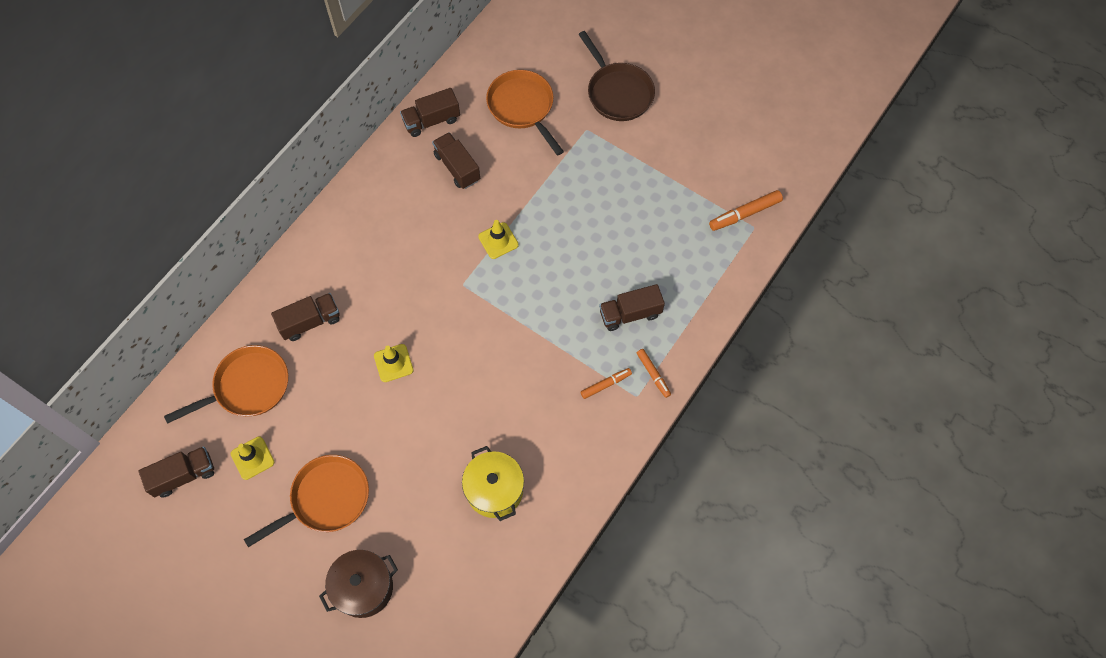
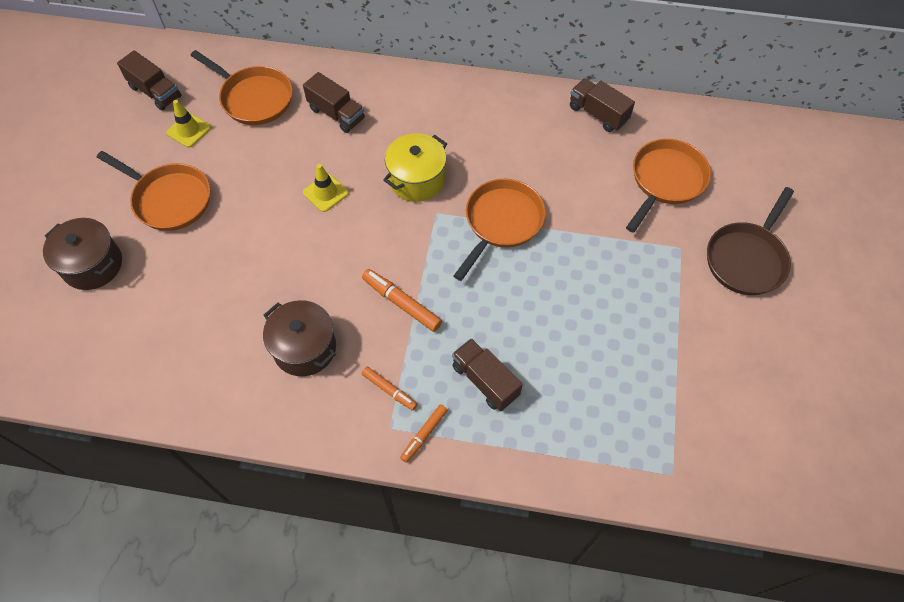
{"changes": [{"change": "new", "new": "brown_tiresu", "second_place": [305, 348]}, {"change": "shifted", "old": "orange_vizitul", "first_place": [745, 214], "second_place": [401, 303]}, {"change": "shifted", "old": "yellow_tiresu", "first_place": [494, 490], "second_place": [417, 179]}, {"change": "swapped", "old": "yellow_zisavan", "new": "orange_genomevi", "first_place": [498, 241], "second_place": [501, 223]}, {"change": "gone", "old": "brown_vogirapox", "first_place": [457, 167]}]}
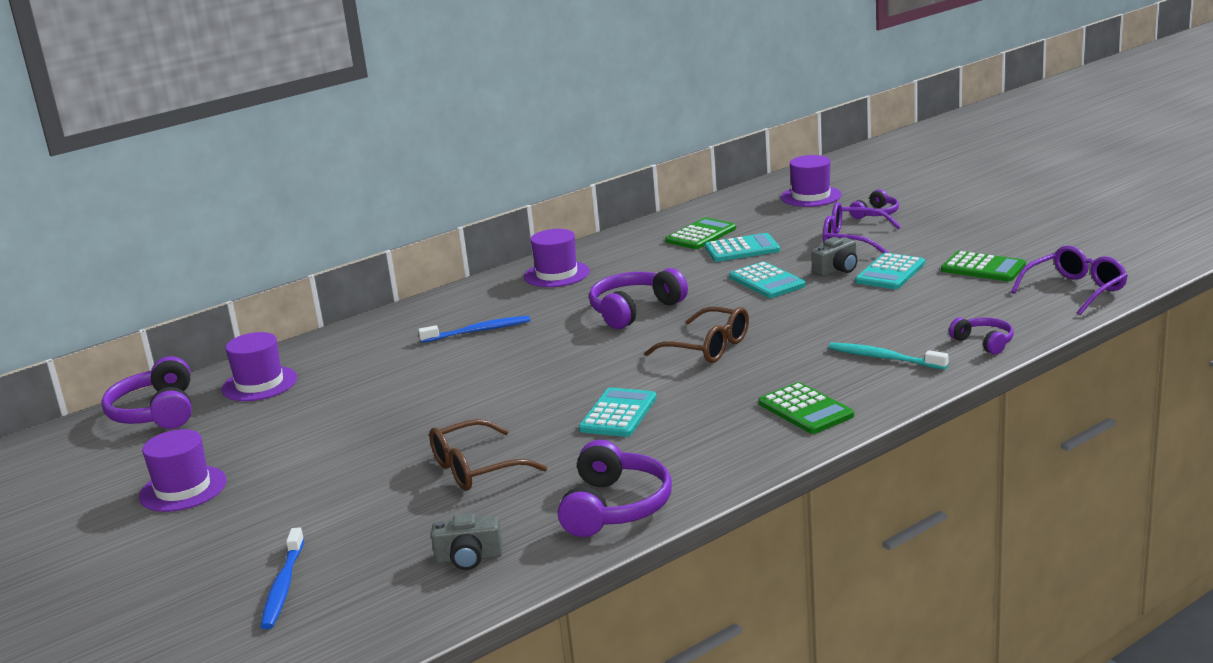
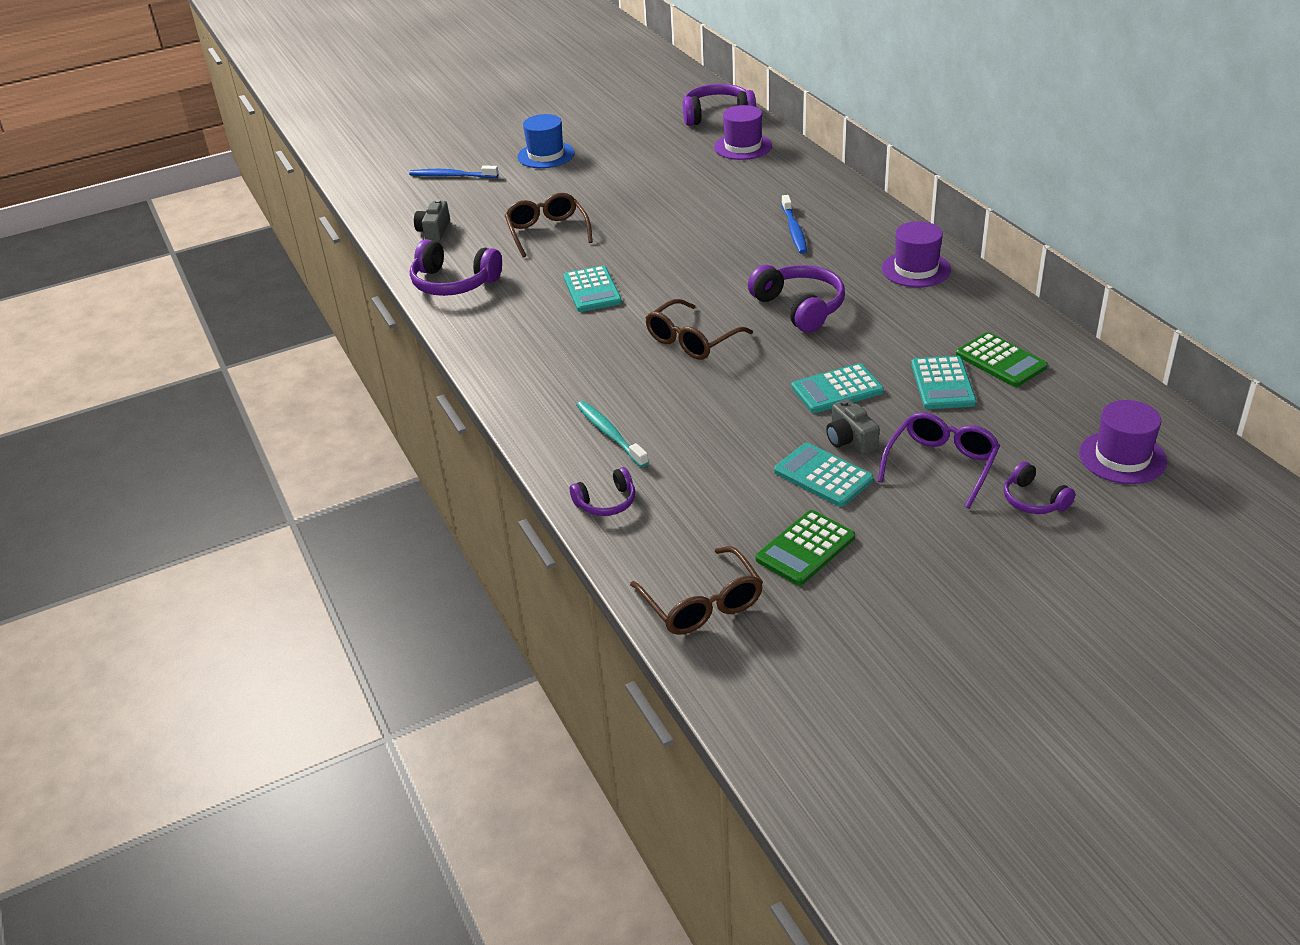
{"changes": [{"change": "new", "new": "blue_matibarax", "second_place": [546, 155]}, {"change": "rotated", "old": "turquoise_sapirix", "first_place": [618, 414], "second_place": [592, 290], "degrees": 45}, {"change": "rotated", "old": "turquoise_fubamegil", "first_place": [884, 358], "second_place": [610, 434], "degrees": -75}, {"change": "repainted", "old": "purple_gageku", "new": "brown_gageku", "first_place": [1075, 290], "second_place": [702, 604]}, {"change": "gone", "old": "purple_matibarax", "first_place": [183, 489]}, {"change": "gone", "old": "green_sapirix", "first_place": [805, 409]}]}
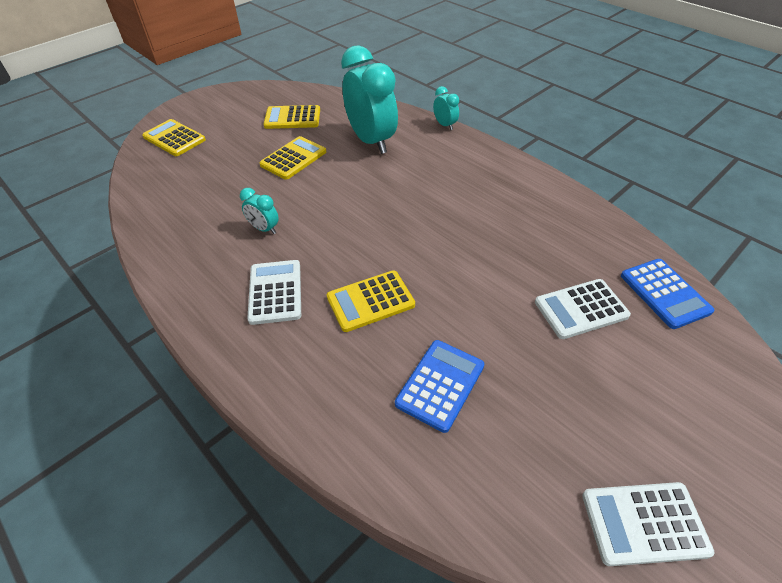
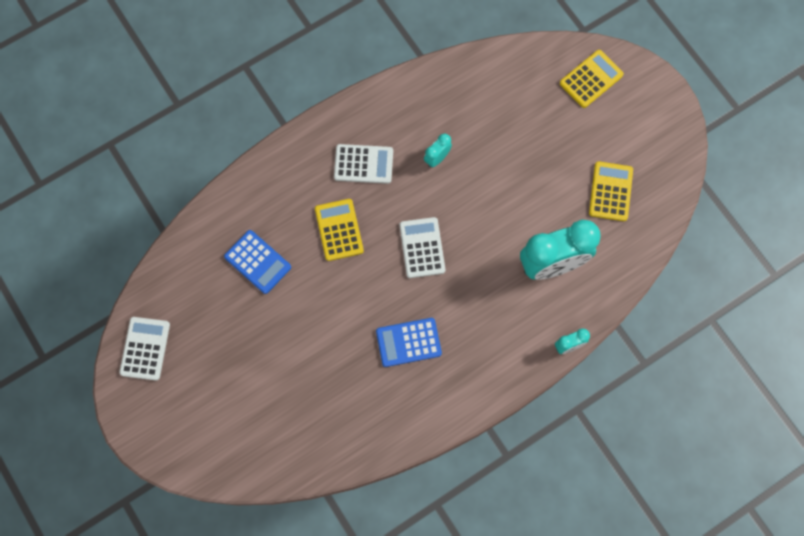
{"changes": [{"change": "shifted", "old": "blue_sapirix", "first_place": [664, 293], "second_place": [408, 342]}, {"change": "shifted", "old": "white_sapirix", "first_place": [581, 309], "second_place": [422, 248]}, {"change": "gone", "old": "yellow_sapirix", "first_place": [293, 158]}]}
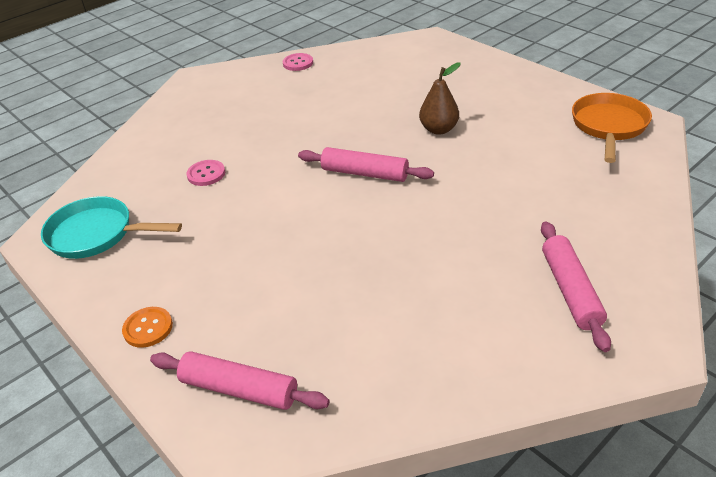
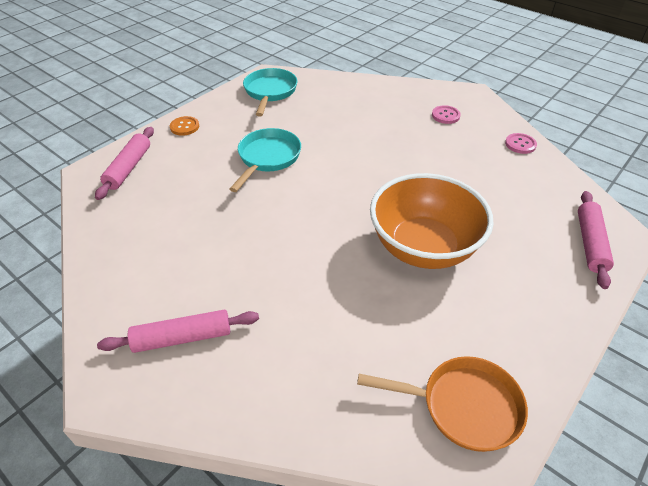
{"changes": [{"change": "new", "new": "turquoise_genomevi", "second_place": [267, 158]}, {"change": "swapped", "old": "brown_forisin", "new": "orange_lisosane", "first_place": [439, 129], "second_place": [423, 247]}, {"change": "shifted", "old": "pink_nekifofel", "first_place": [206, 174], "second_place": [445, 115]}, {"change": "shifted", "old": "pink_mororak", "first_place": [365, 173], "second_place": [590, 243]}]}
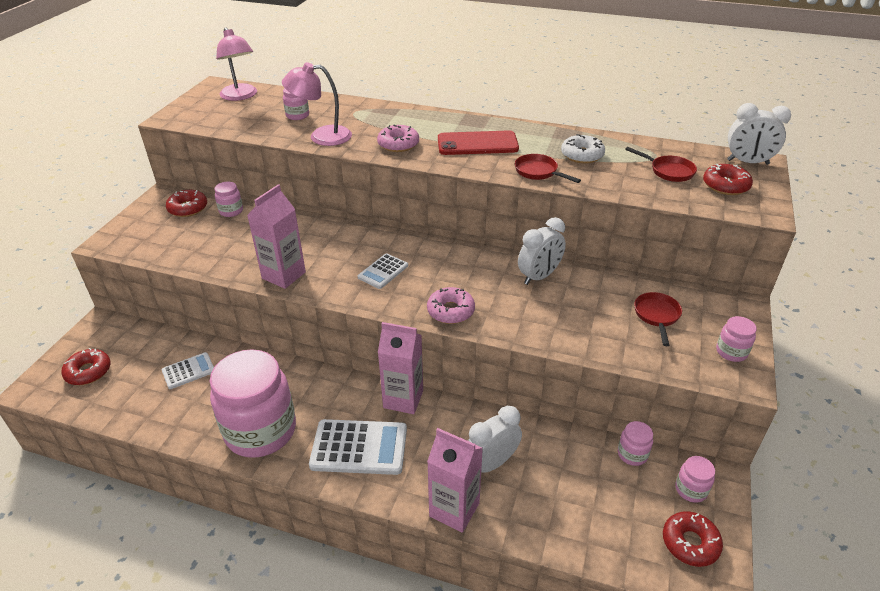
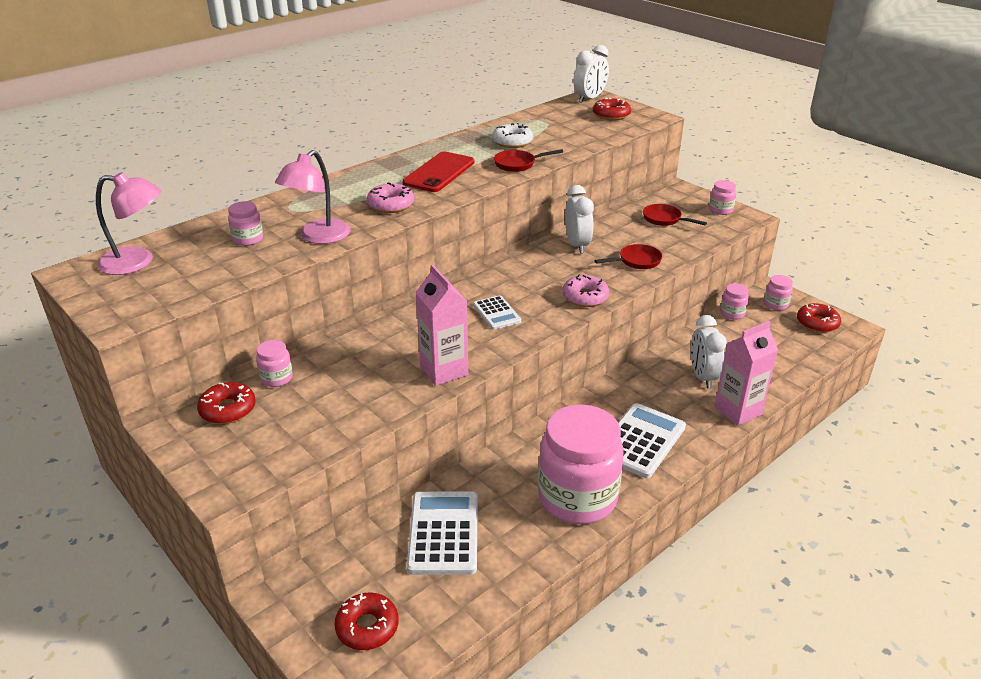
{"changes": [{"change": "scaled", "old": "white_sapirix", "first_place": [188, 371], "second_place": [443, 533], "factor": 1.75}, {"change": "shifted", "old": "red_genomevi", "first_place": [668, 171], "second_place": [636, 261]}, {"change": "gone", "old": "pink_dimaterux", "first_place": [403, 399]}]}
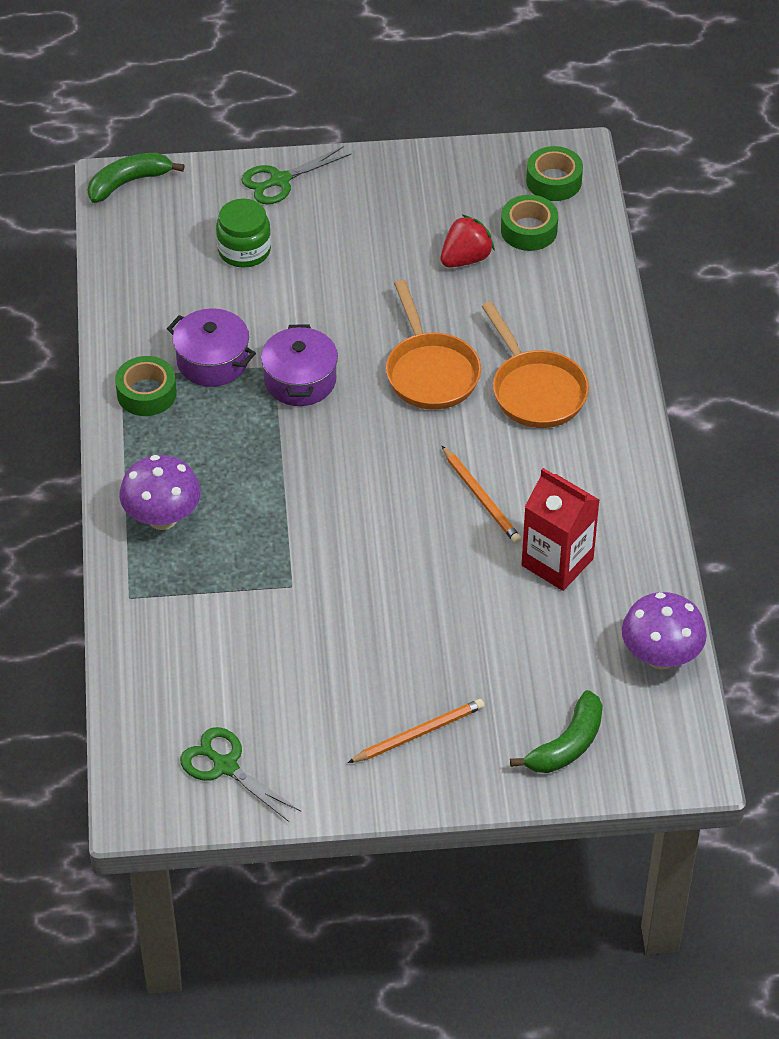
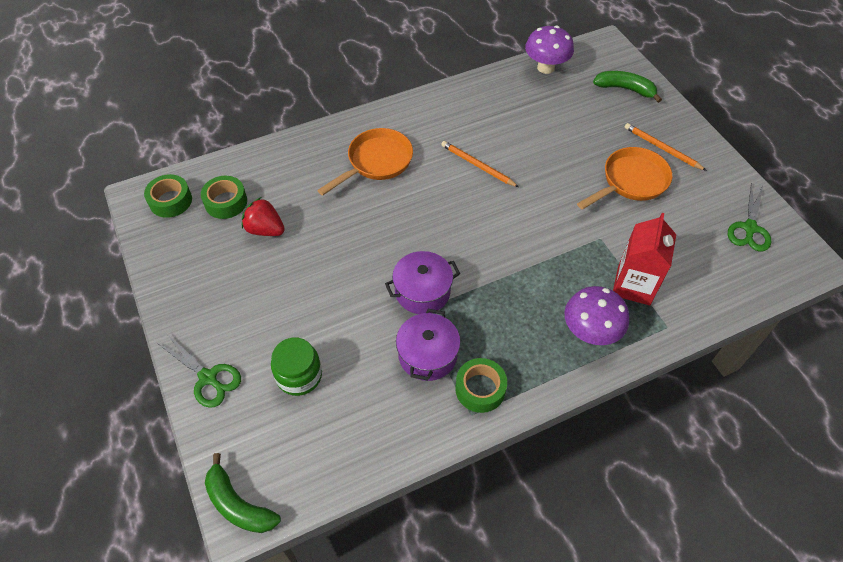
{"changes": [{"change": "rotated", "old": "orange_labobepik", "first_place": [481, 498], "second_place": [477, 165], "degrees": -90}, {"change": "shifted", "old": "orange_genomevi", "first_place": [430, 372], "second_place": [631, 181]}, {"change": "shifted", "old": "red_dimaterux", "first_place": [557, 562], "second_place": [633, 285]}]}
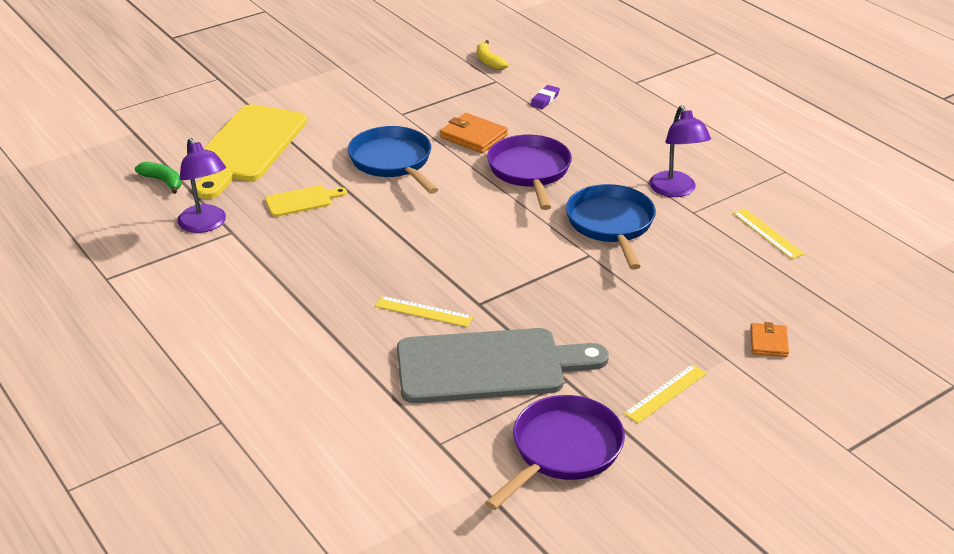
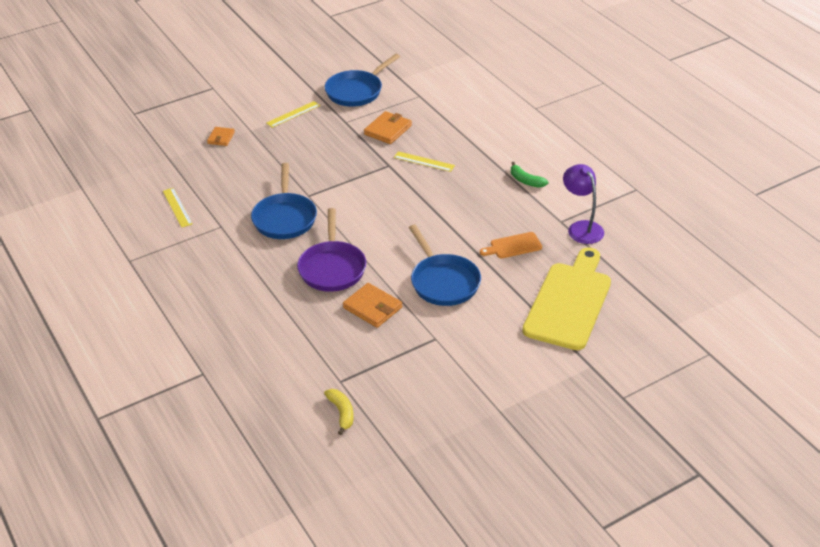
{"changes": [{"change": "repainted", "old": "purple_genomevi", "new": "blue_genomevi", "first_place": [562, 450], "second_place": [356, 91]}, {"change": "swapped", "old": "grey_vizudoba", "new": "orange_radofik", "first_place": [489, 366], "second_place": [388, 130]}, {"change": "repainted", "old": "yellow_vizudoba", "new": "orange_vizudoba", "first_place": [302, 201], "second_place": [513, 246]}, {"change": "shifted", "old": "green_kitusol", "first_place": [163, 181], "second_place": [526, 181]}, {"change": "gone", "old": "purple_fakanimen", "first_place": [545, 100]}, {"change": "gone", "old": "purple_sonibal", "first_place": [676, 190]}]}
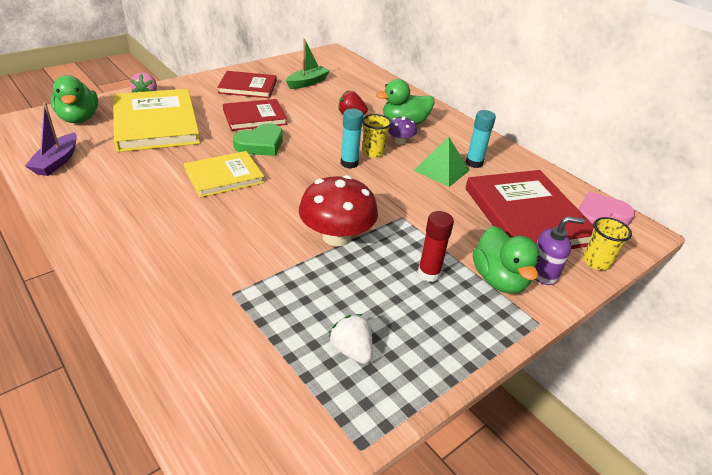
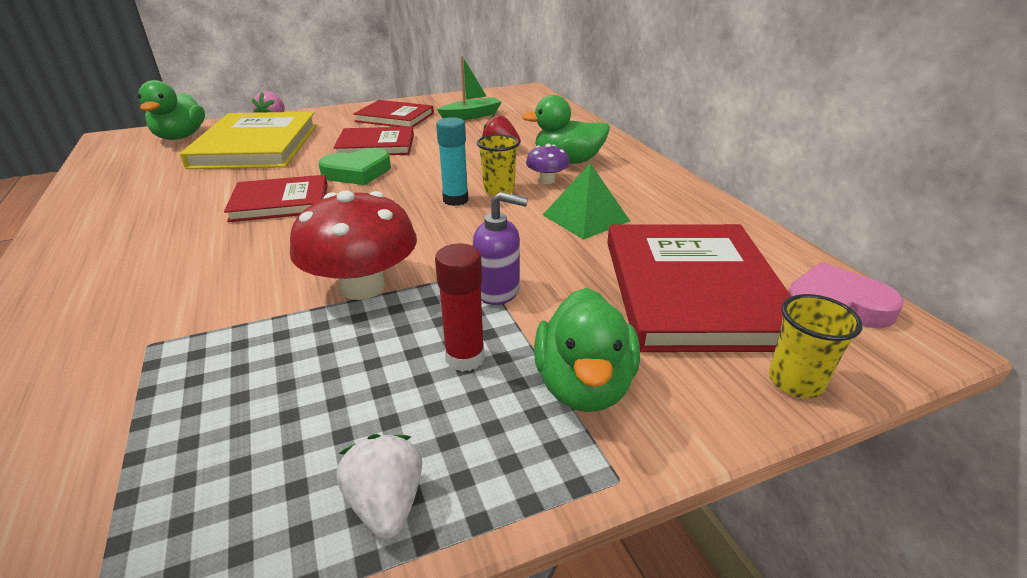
{"changes": [{"change": "repainted", "old": "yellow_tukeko", "new": "red_tukeko", "first_place": [224, 176], "second_place": [280, 202]}, {"change": "shifted", "old": "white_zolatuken", "first_place": [351, 350], "second_place": [386, 504]}, {"change": "shifted", "old": "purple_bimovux", "first_place": [543, 273], "second_place": [498, 291]}, {"change": "gone", "old": "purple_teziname", "first_place": [57, 162]}, {"change": "gone", "old": "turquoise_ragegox", "first_place": [474, 163]}]}
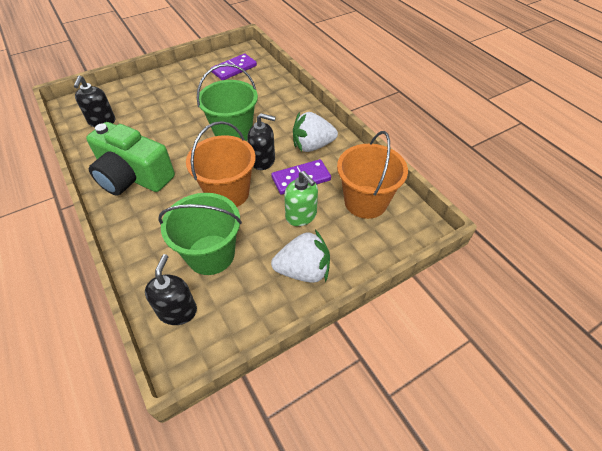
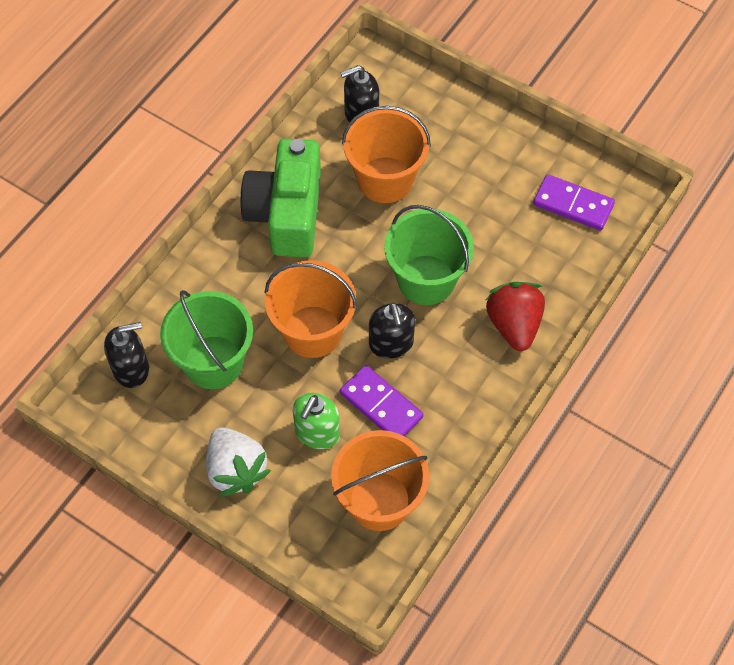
{"changes": [{"change": "new", "new": "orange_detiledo", "second_place": [385, 180]}, {"change": "new", "new": "red_zolatuken", "second_place": [514, 325]}, {"change": "gone", "old": "white_zolatuken", "first_place": [312, 146]}]}
